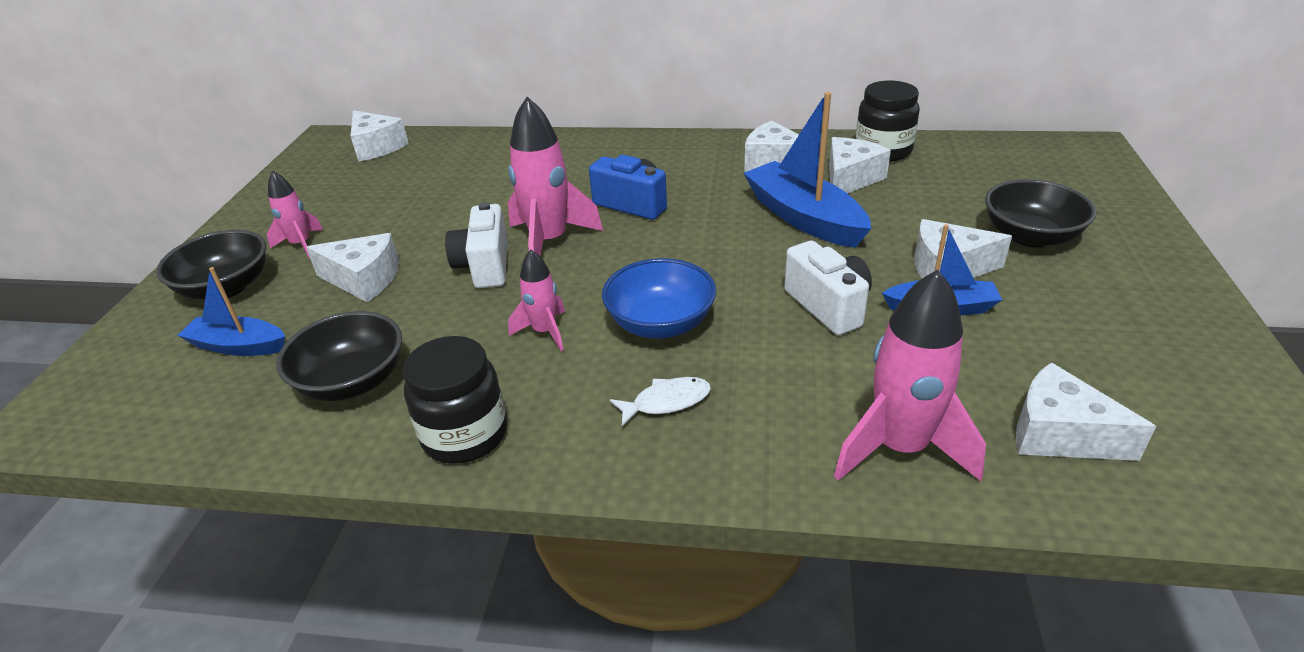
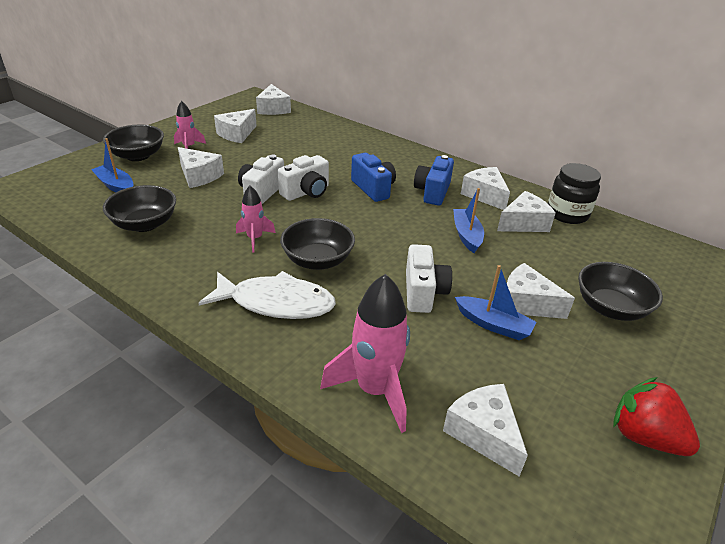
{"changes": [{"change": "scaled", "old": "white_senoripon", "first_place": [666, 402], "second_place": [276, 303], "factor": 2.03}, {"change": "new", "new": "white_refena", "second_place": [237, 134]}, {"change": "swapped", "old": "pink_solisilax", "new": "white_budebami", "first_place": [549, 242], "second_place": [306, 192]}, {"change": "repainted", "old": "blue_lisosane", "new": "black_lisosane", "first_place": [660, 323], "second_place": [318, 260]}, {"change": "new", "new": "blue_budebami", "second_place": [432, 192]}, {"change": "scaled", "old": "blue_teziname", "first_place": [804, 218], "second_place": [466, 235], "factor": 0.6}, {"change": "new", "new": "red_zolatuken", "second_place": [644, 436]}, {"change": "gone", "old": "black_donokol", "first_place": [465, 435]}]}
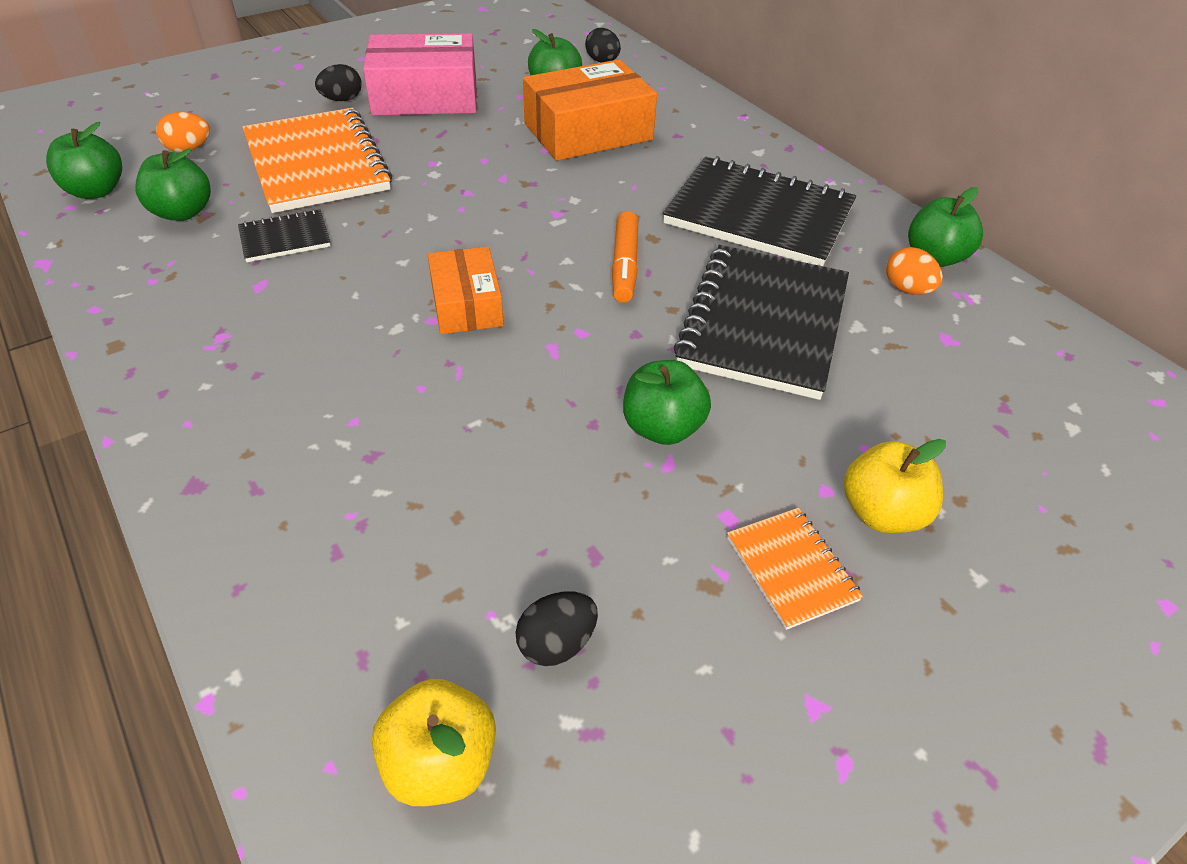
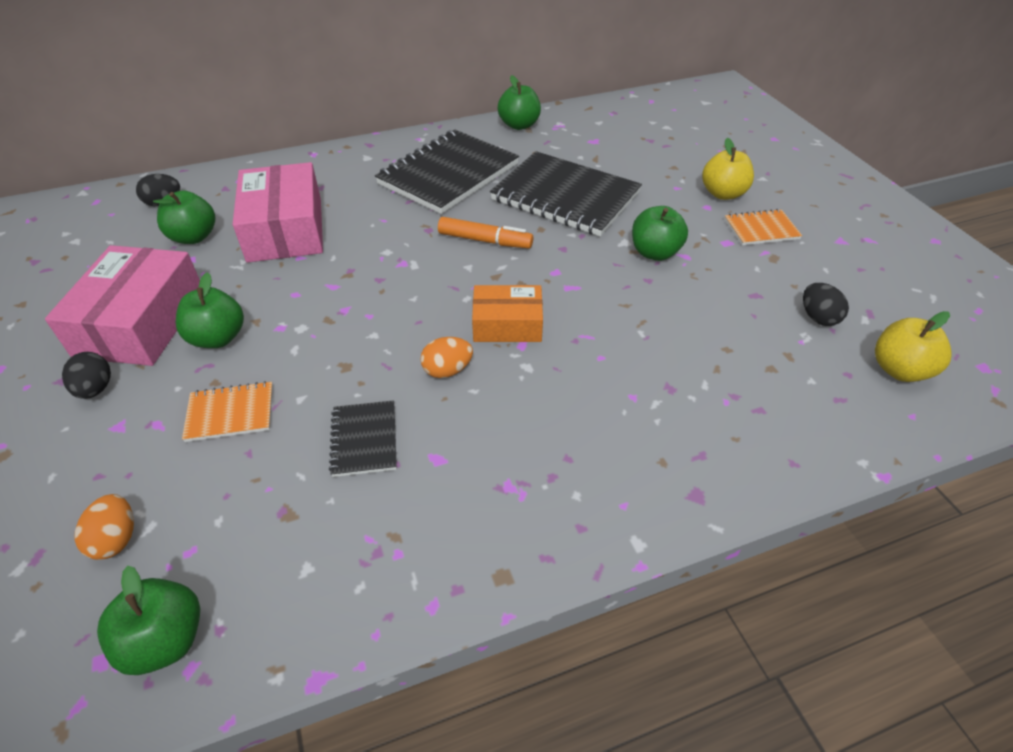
{"changes": [{"change": "shifted", "old": "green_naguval", "first_place": [183, 212], "second_place": [218, 338]}, {"change": "scaled", "old": "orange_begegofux", "first_place": [317, 164], "second_place": [230, 413], "factor": 0.47}, {"change": "repainted", "old": "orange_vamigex", "new": "pink_vamigex", "first_place": [588, 132], "second_place": [285, 229]}, {"change": "shifted", "old": "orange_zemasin", "first_place": [907, 289], "second_place": [447, 370]}]}
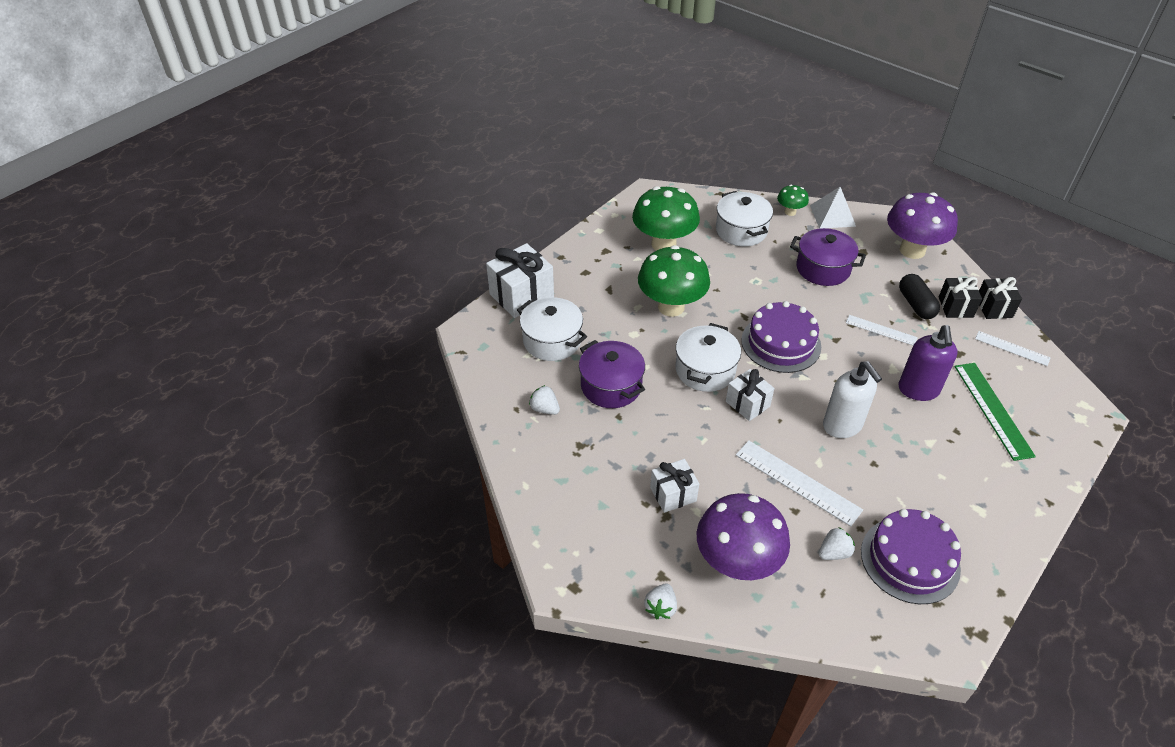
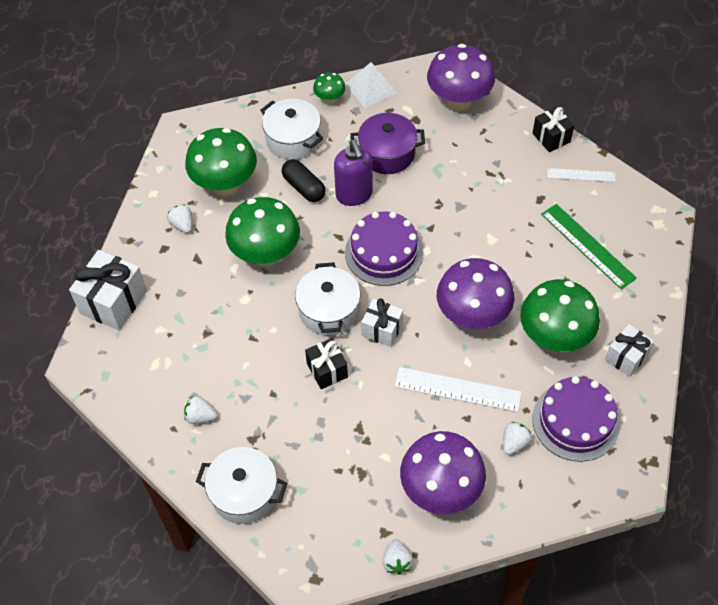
{"changes": [{"change": "new", "new": "white_zolatuken", "second_place": [182, 225]}, {"change": "shifted", "old": "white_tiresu", "first_place": [552, 341], "second_place": [244, 493]}, {"change": "shifted", "old": "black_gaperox", "first_place": [916, 304], "second_place": [304, 187]}, {"change": "shifted", "old": "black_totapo", "first_place": [955, 307], "second_place": [327, 370]}, {"change": "shifted", "old": "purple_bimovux", "first_place": [918, 390], "second_place": [354, 195]}, {"change": "swapped", "old": "white_bimovux", "new": "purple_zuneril", "first_place": [842, 426], "second_place": [472, 316]}, {"change": "new", "new": "green_zuneril", "second_place": [554, 337]}, {"change": "shifted", "old": "white_totapo", "first_place": [673, 494], "second_place": [626, 357]}, {"change": "gone", "old": "purple_tiresu", "first_place": [611, 386]}, {"change": "gone", "old": "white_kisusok", "first_place": [881, 330]}]}
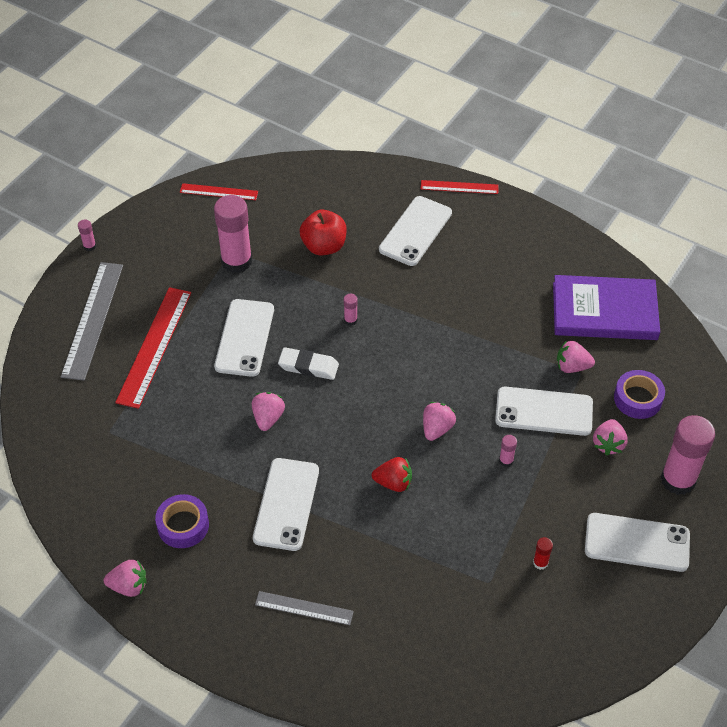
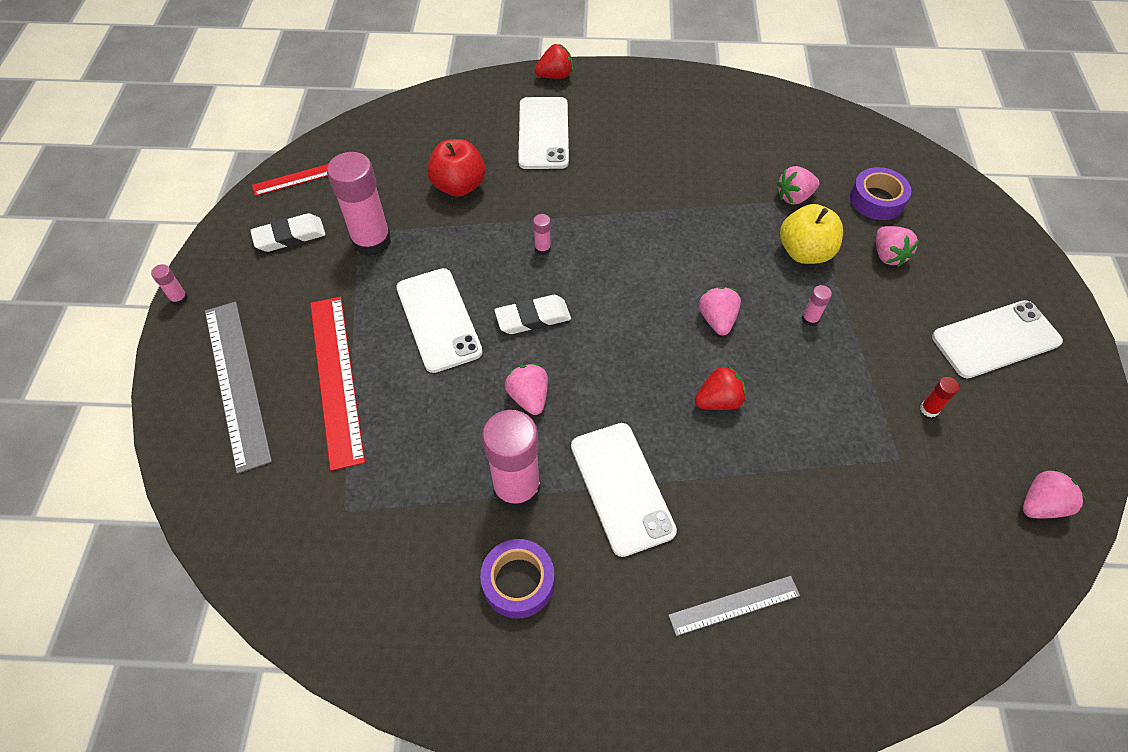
{"changes": [{"change": "new", "new": "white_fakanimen", "second_place": [290, 236]}, {"change": "shifted", "old": "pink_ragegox", "first_place": [678, 480], "second_place": [516, 488]}, {"change": "swapped", "old": "red_kisusok", "new": "red_zolatuken", "first_place": [459, 187], "second_place": [555, 76]}, {"change": "swapped", "old": "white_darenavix", "new": "yellow_naguval", "first_place": [544, 411], "second_place": [804, 252]}, {"change": "shifted", "old": "pink_zolatuken", "first_place": [129, 586], "second_place": [1040, 505]}, {"change": "gone", "old": "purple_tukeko", "first_place": [604, 311]}]}
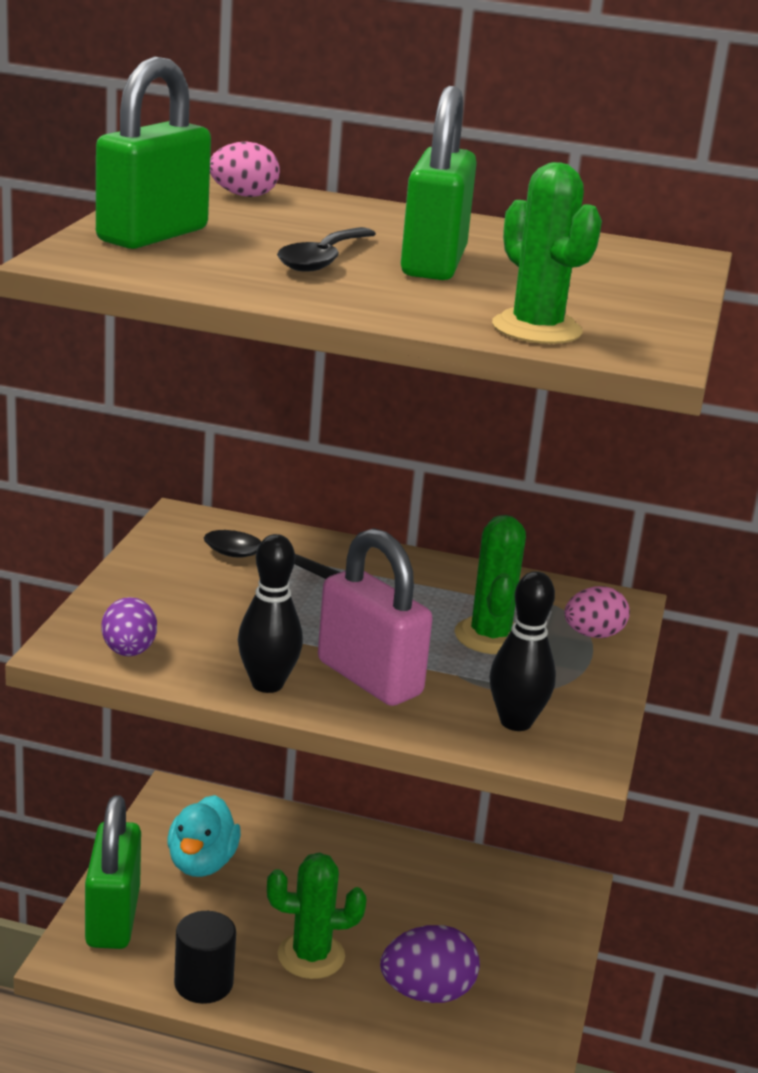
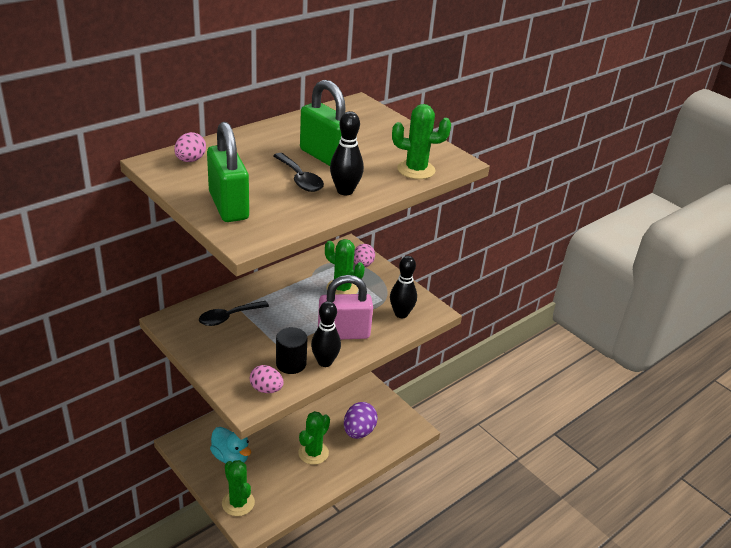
{"changes": [{"change": "swapped", "old": "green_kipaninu", "new": "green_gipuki", "first_place": [112, 917], "second_place": [238, 503]}, {"change": "repainted", "old": "purple_zemasin", "new": "pink_zemasin", "first_place": [128, 651], "second_place": [266, 389]}, {"change": "shifted", "old": "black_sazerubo", "first_place": [203, 983], "second_place": [291, 364]}, {"change": "new", "new": "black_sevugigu", "second_place": [345, 191]}]}
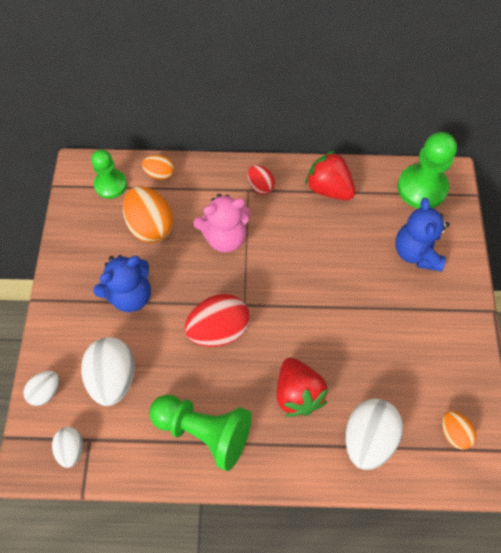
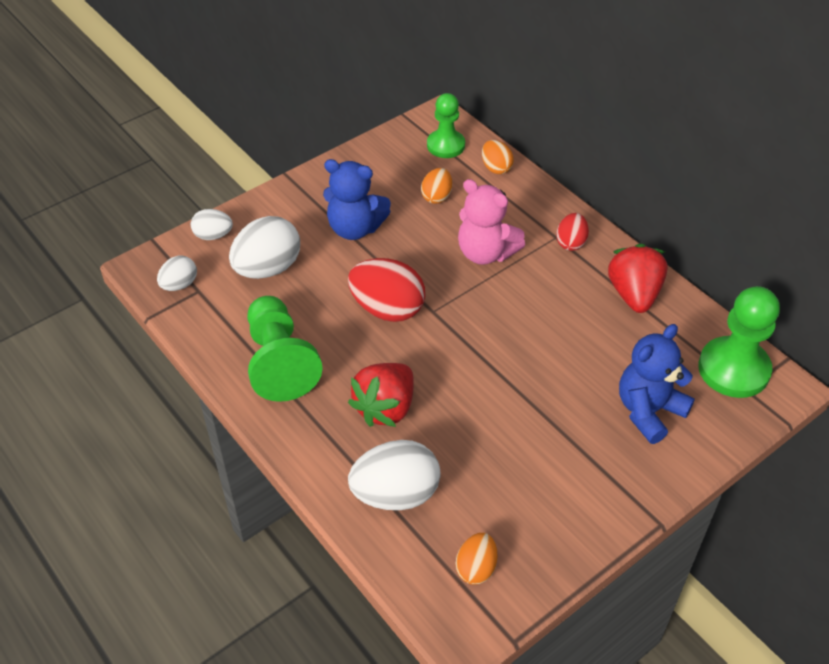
{"changes": [{"change": "scaled", "old": "orange_zemasin", "first_place": [150, 226], "second_place": [436, 196], "factor": 0.56}]}
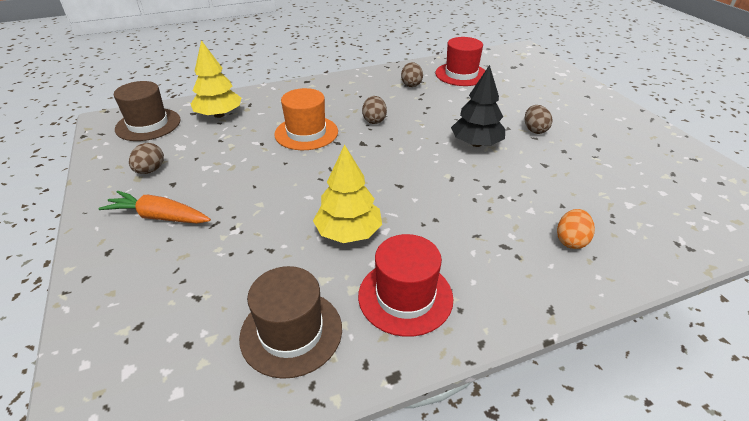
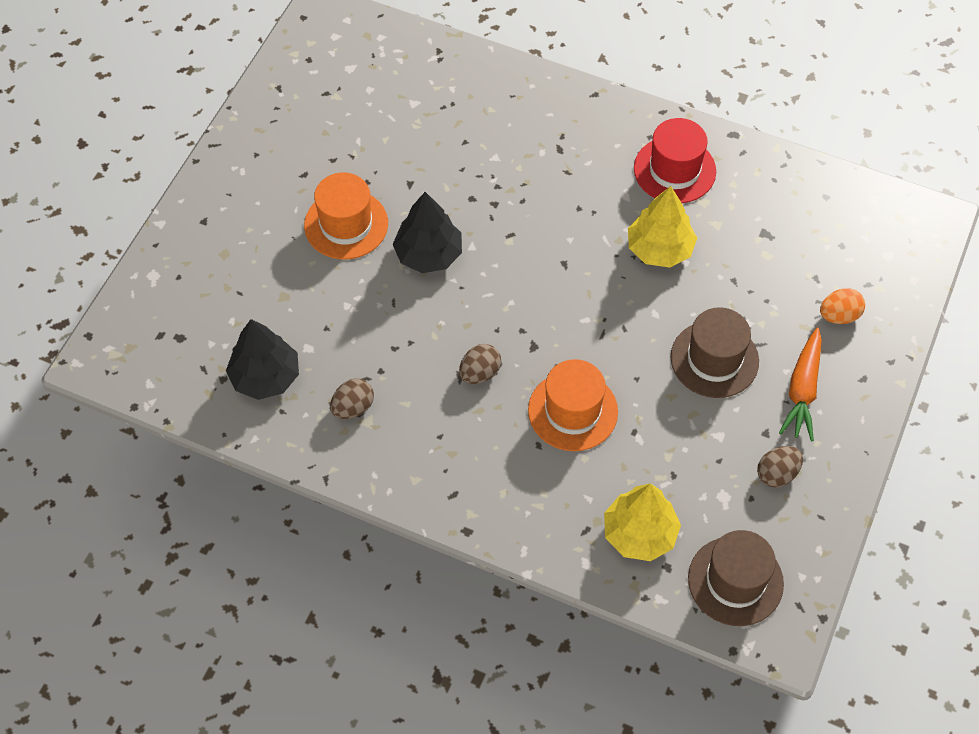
{"changes": [{"change": "swapped", "old": "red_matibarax", "new": "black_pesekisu", "first_place": [461, 74], "second_place": [265, 377]}, {"change": "swapped", "old": "brown_zemasin", "new": "orange_matibarax", "first_place": [535, 130], "second_place": [346, 224]}, {"change": "shifted", "old": "brown_matibarax", "first_place": [291, 332], "second_place": [714, 359]}, {"change": "rotated", "old": "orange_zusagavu", "first_place": [158, 217], "second_place": [802, 391], "degrees": 45}, {"change": "shifted", "old": "orange_zemasin", "first_place": [571, 241], "second_place": [839, 315]}]}
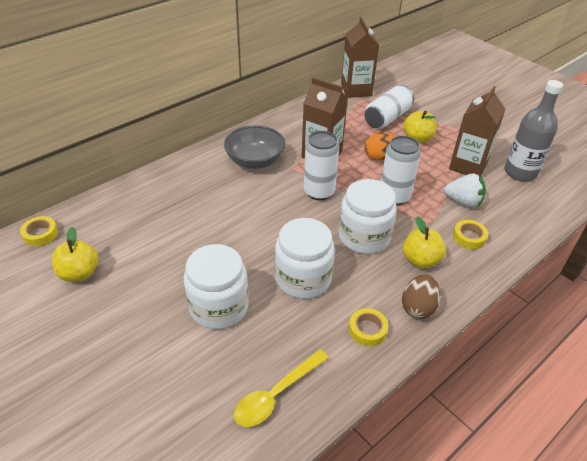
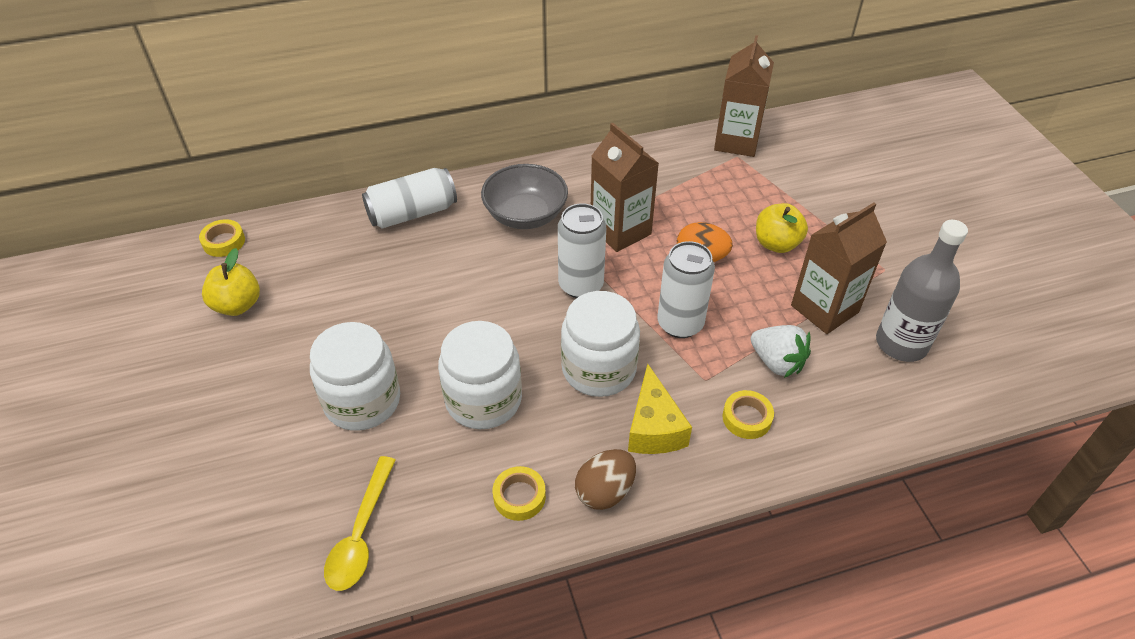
{"changes": [{"change": "rotated", "old": "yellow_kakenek", "first_place": [276, 394], "second_place": [361, 534], "degrees": -60}, {"change": "shifted", "old": "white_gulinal", "first_place": [387, 118], "second_place": [412, 213]}, {"change": "swapped", "old": "yellow_naguval", "new": "yellow_refena", "first_place": [420, 260], "second_place": [654, 427]}]}
